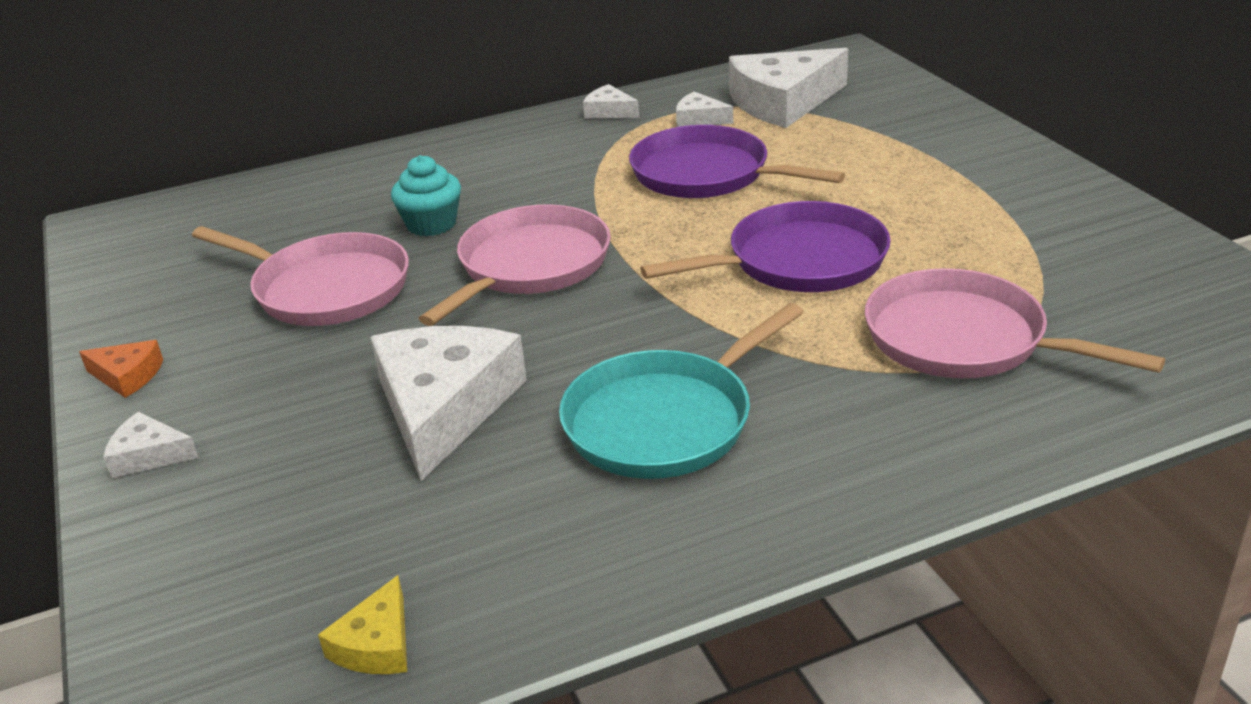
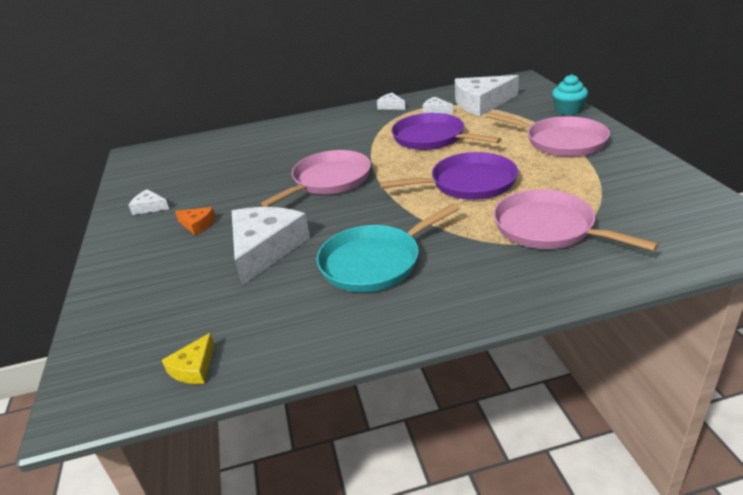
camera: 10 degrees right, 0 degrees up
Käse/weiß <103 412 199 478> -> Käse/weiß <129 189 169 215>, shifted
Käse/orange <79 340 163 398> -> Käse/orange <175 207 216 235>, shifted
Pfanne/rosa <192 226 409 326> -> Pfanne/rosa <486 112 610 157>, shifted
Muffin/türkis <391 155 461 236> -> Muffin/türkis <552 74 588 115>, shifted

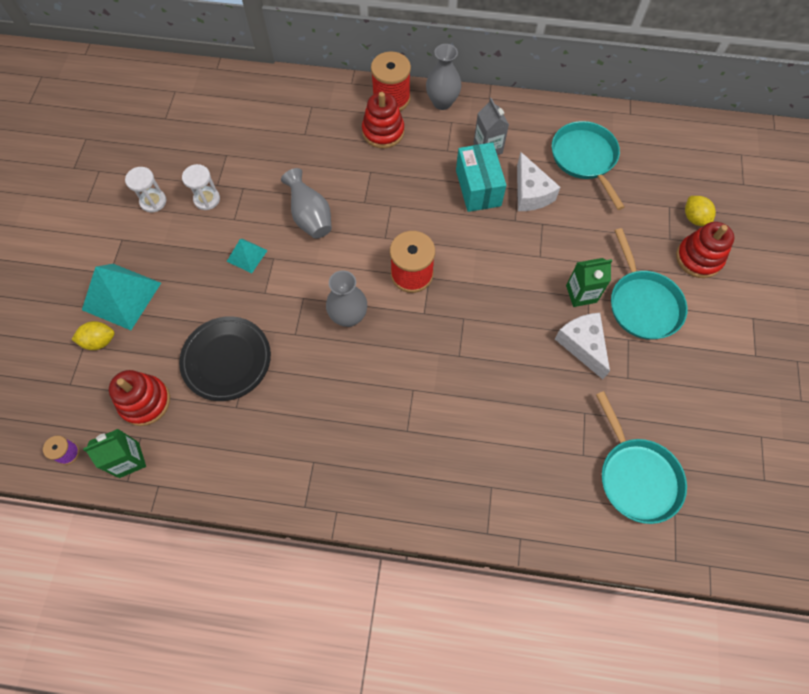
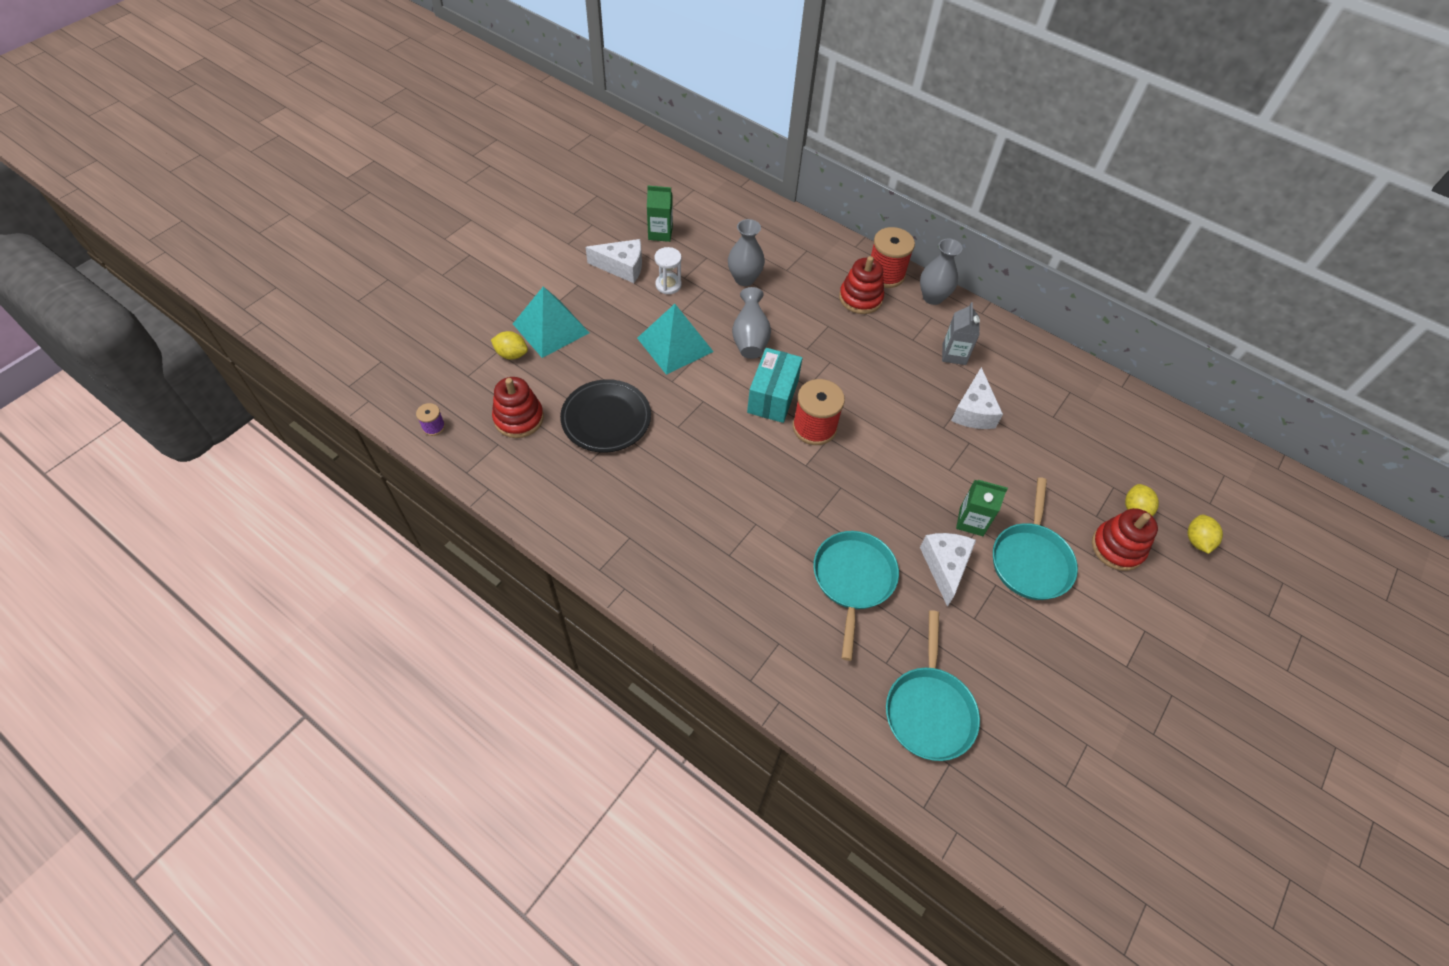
camera: 25 degrees right, 10 degrees down
Sanduhr/weiß <125 167 166 212> -> Käse/weiß <586 239 642 283>
Pyramide/türkis <227 239 268 273> -> Pyramide/türkis <637 304 714 375>, x1.87
Getränkekarton/grün <83 429 146 478> -> Getränkekarton/grün <647 186 673 242>, shifted
Vase/grau <326 270 367 327> -> Vase/grau <728 219 765 286>, shifted
Schachtel/türkis <456 142 506 212> -> Schachtel/türkis <747 348 803 423>, shifted
Pfanne/türkis <552 121 625 210> -> Pfanne/türkis <813 531 899 661>, shifted
none -> Zitrone/gelb <1188 515 1223 554>

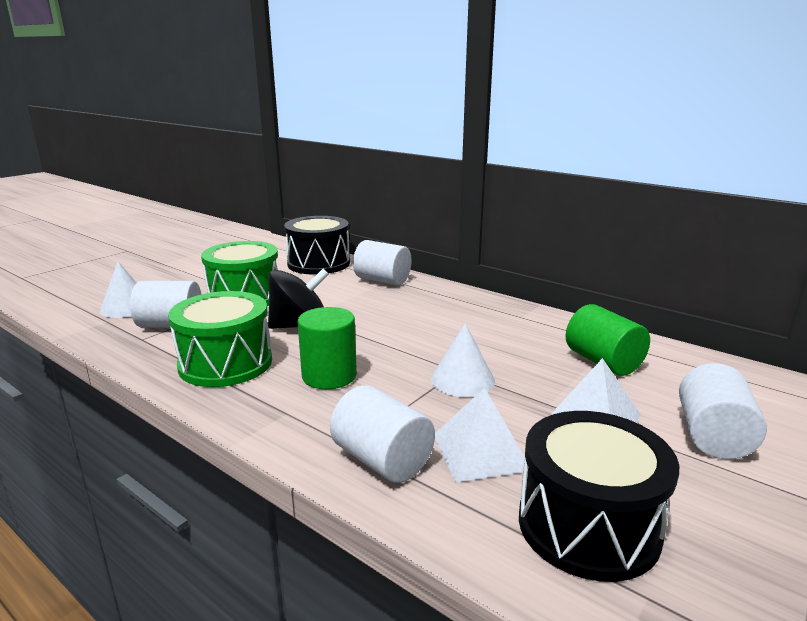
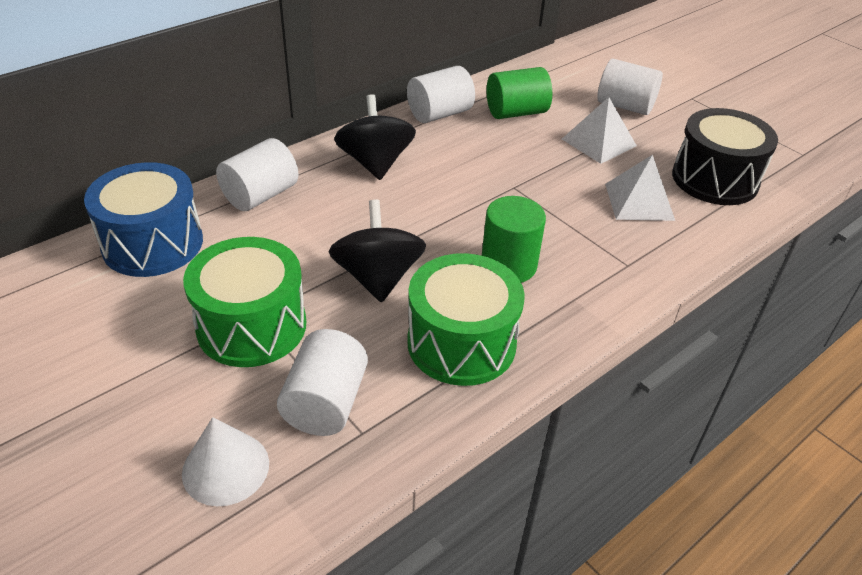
camera: 80 degrees left, 20 degrees up
Trommel/schwarz <284 216 350 275> -> Trommel/blau <84 162 203 277>
none -> Kreisel/schwarz <334 94 416 180>
Vollzylinder/weiß <330 385 435 483> -> Vollzylinder/weiß <407 66 475 123>, shifted
Kegel/weiß <431 323 495 397> -> none

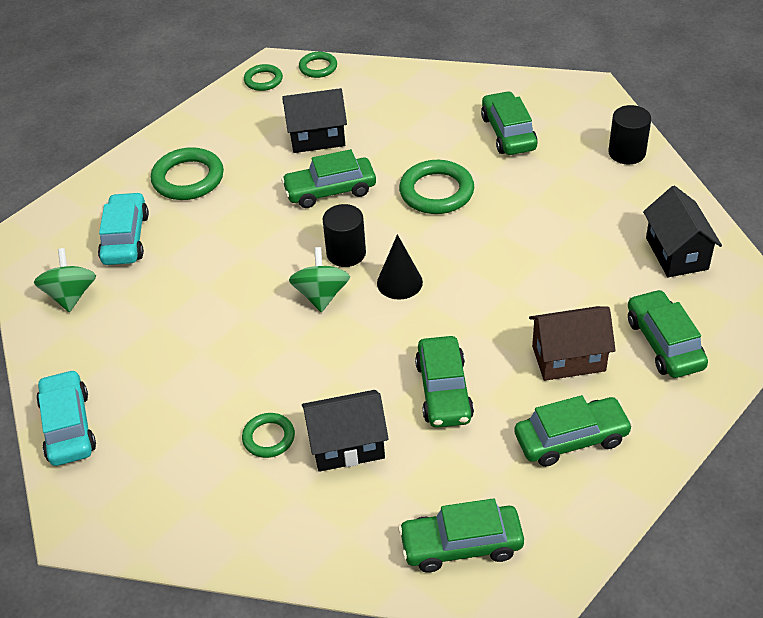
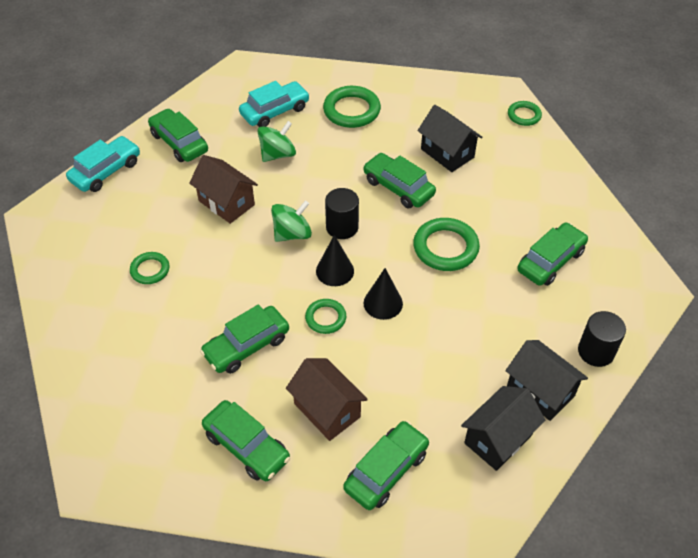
camera: 55 degrees right, 5 degrees up
Auto/grün <398 498 524 573> -> Auto/grün <148 109 208 162>, shifted
none -> Haus/braun <189 155 258 224>
Kreisel/grün <34 248 96 312> -> Kreisel/grün <257 121 296 162>, shifted
Ring/grün <244 64 283 91> -> Ring/grün <305 299 346 334>, shifted
none -> Kegel/schwarz <364 268 403 320>
Haus/schwarz <302 390 389 472> -> Haus/schwarz <505 340 588 421>, shifted

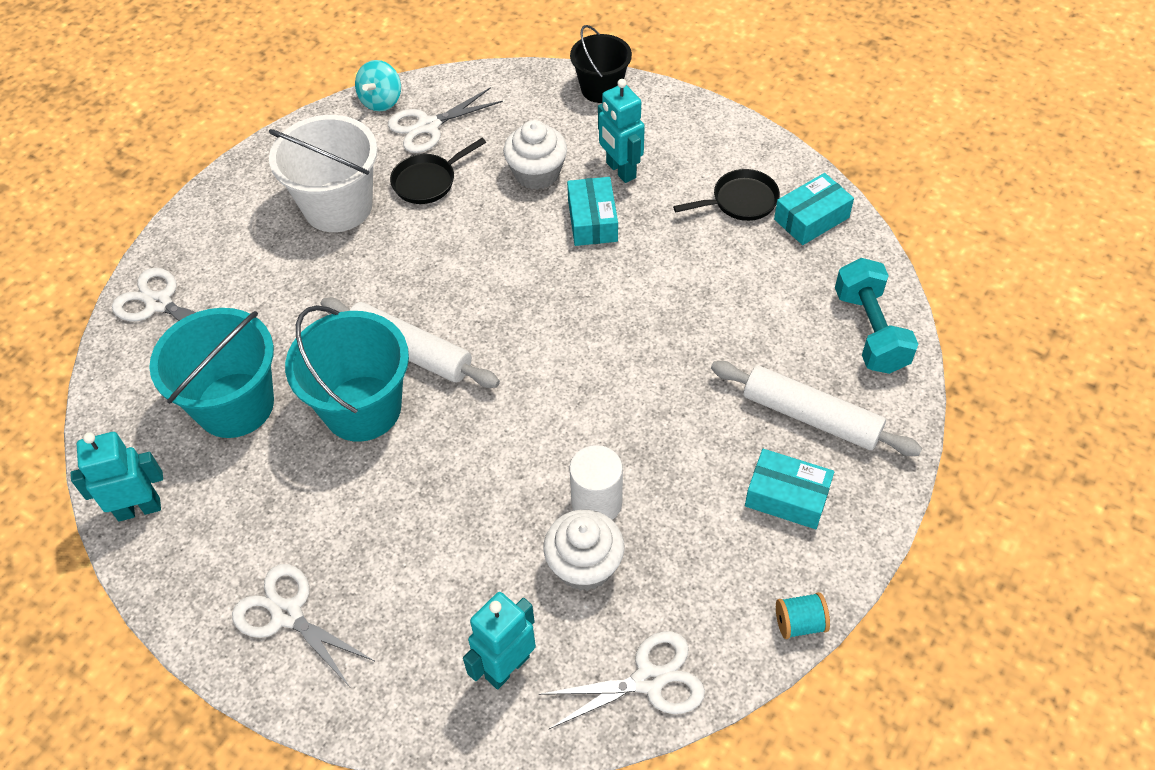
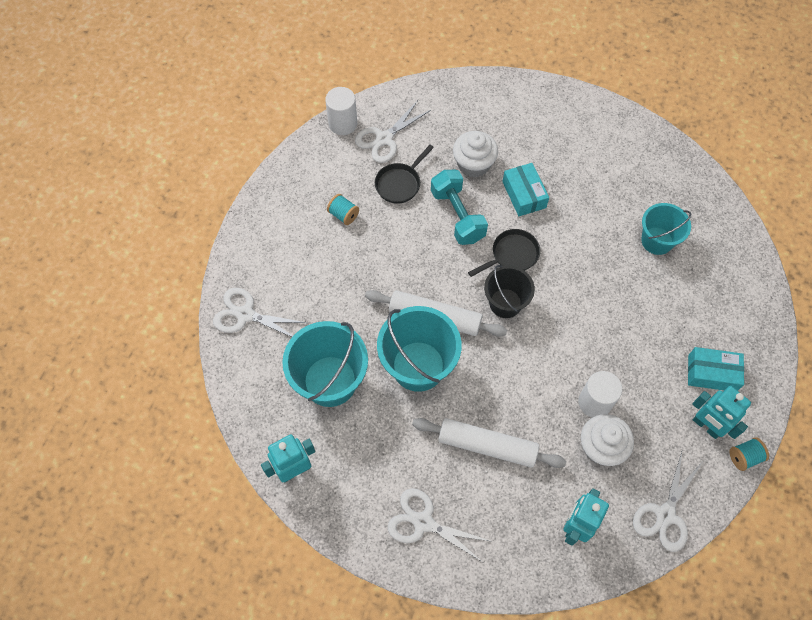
camera: 15 degrees left, 10 degrees up
Kreisel/türkis <355 60 401 111> -> Vollzylinder/weiß <325 87 357 135>
Eimer/weiß <269 115 378 232> -> Garnrolle/türkis <327 194 359 225>
Nudelholz/weiß <711 361 922 456> -> Nudelholz/weiß <412 418 566 468>, shifted
Hantel/türkis <835 258 918 374> -> Hantel/türkis <431 170 488 245>, shifted
Pfanne/schwarz <673 169 780 221> -> Pfanne/schwarz <468 229 540 277>, shifted
Eimer/schwarz <570 25 632 103> -> Eimer/schwarz <484 265 535 318>, shifted
Schere/weiß <539 631 705 729> -> Schere/weiß <633 452 703 552>, 150 degrees clockwise
none -> Eimer/türkis <641 203 691 255>
Roboter/türkis <598 79 645 183> -> Roboter/türkis <692 386 751 439>, shifted
Schachtel/türkis <774 173 854 245> -> none

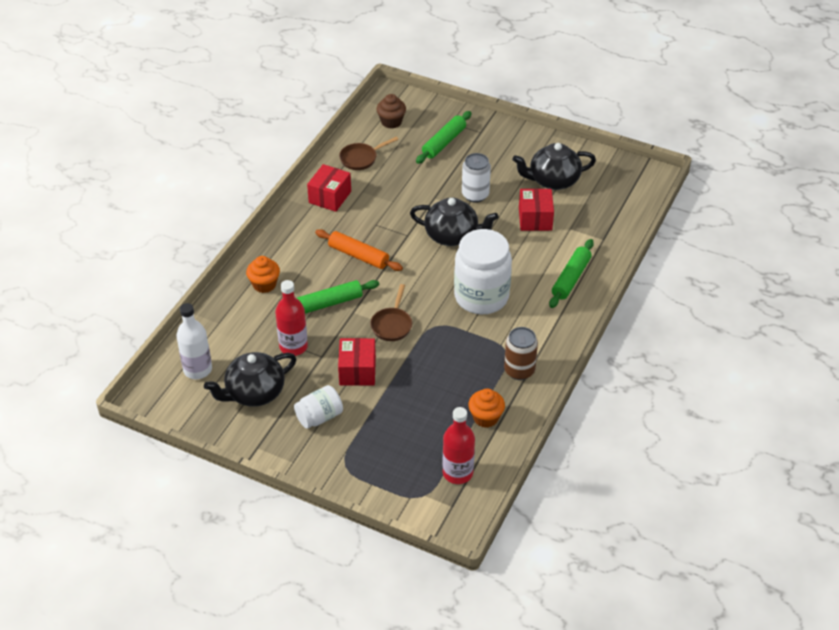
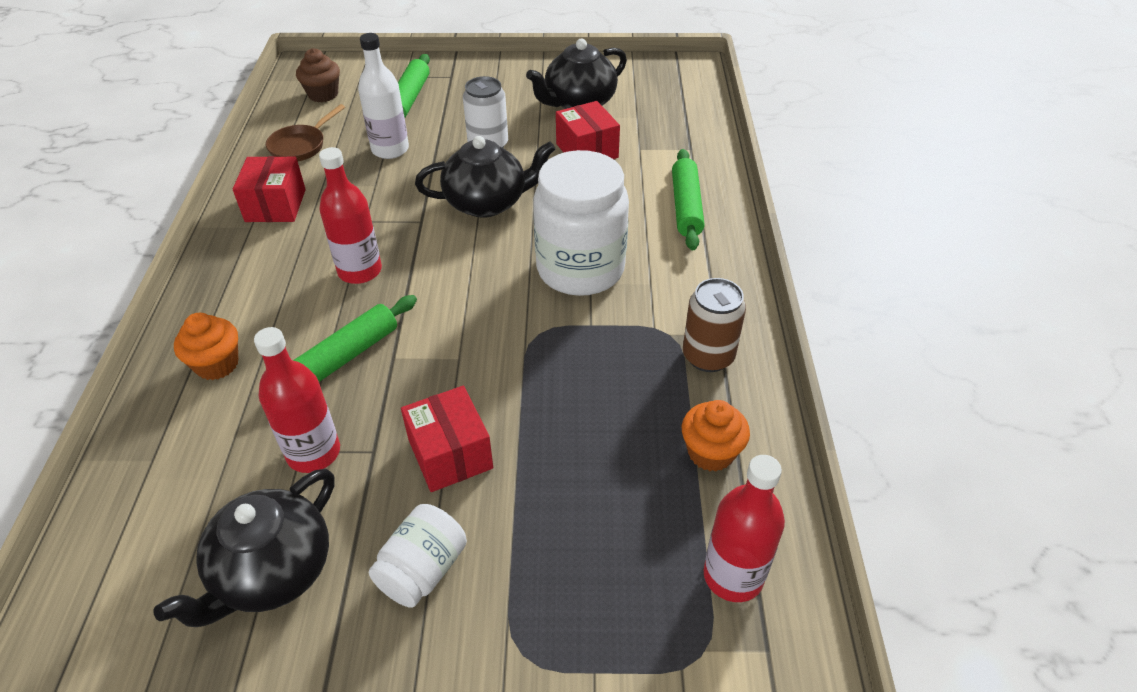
camera: 25 degrees left, 0 degrees up
Nudelholz/orange <315 229 403 271> -> Flasche/rot <319 147 382 284>
Flasche/weiß <176 303 212 379> -> Flasche/weiß <358 33 409 159>, shifted
Pfanne/braun <370 284 412 341> -> none

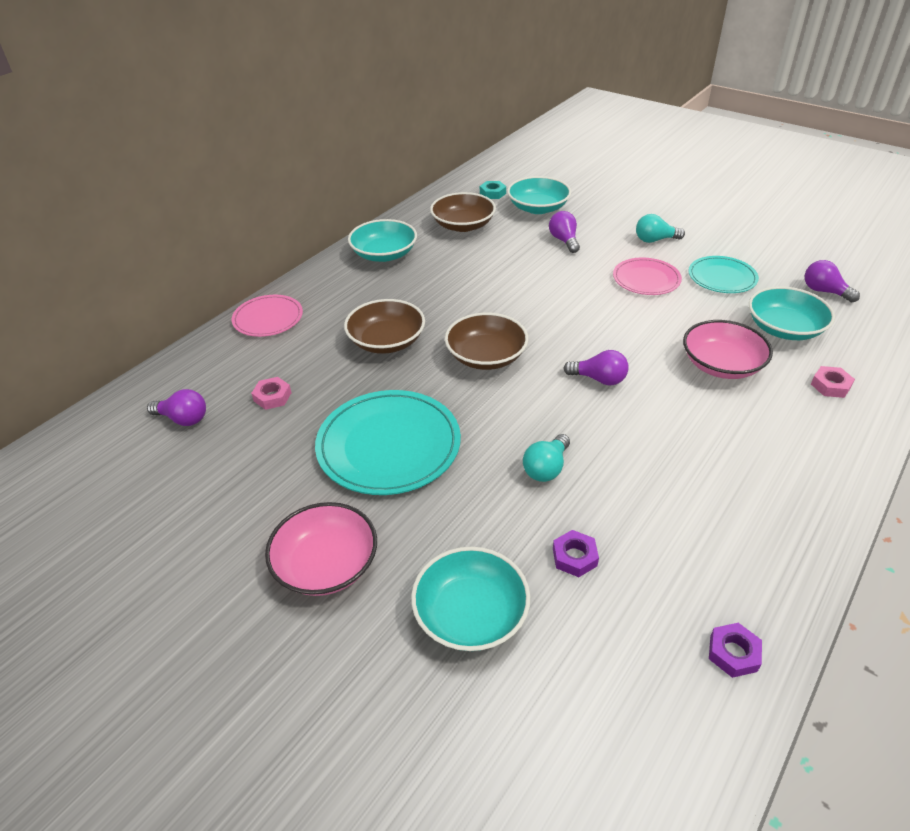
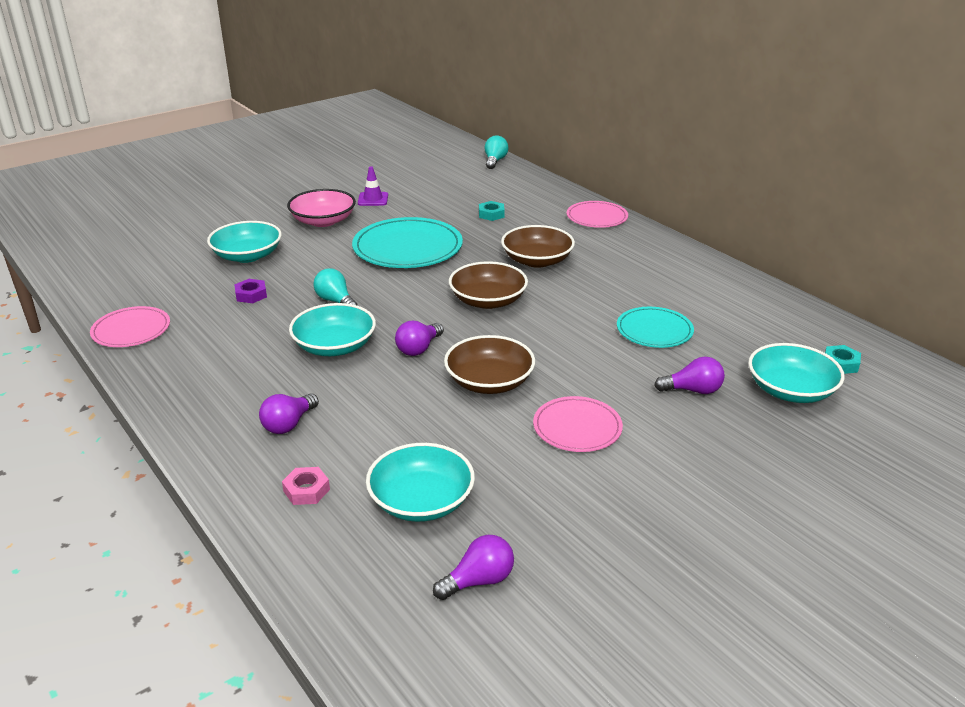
camera: 105 degrees right, 10 degrees down
Sechskantmutter/lila <709 623 762 678> -> Teller/rosa <90 306 170 347>
Glühbirne/lila <147 389 206 426> -> Glühbirne/lila <259 393 319 434>, shifted
Schüssel/türkis <348 219 417 262> -> Schüssel/türkis <289 303 376 356>, shifted
none -> Leitkegel/lila <358 167 388 206>
Schüssel/braun <430 192 496 232> -> Schüssel/braun <444 335 535 394>, shifted
Sechskantmutter/rosa <251 377 291 410> -> Sechskantmutter/türkis <479 201 505 221>
Glühbirne/türkis <636 214 685 243> -> Glühbirne/türkis <485 136 509 169>, shifted
Teller/türkis <689 256 759 293> -> Teller/türkis <617 307 694 348>, shifted
Schüssel/rosa <683 320 773 379> -> none

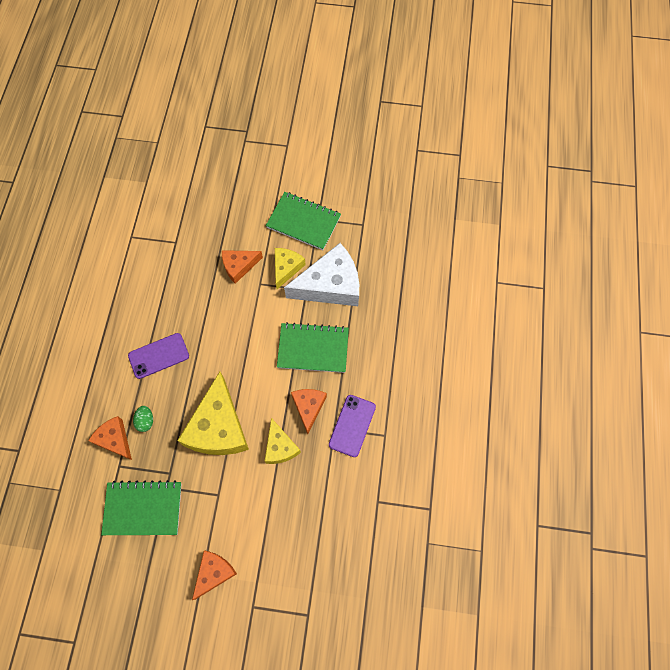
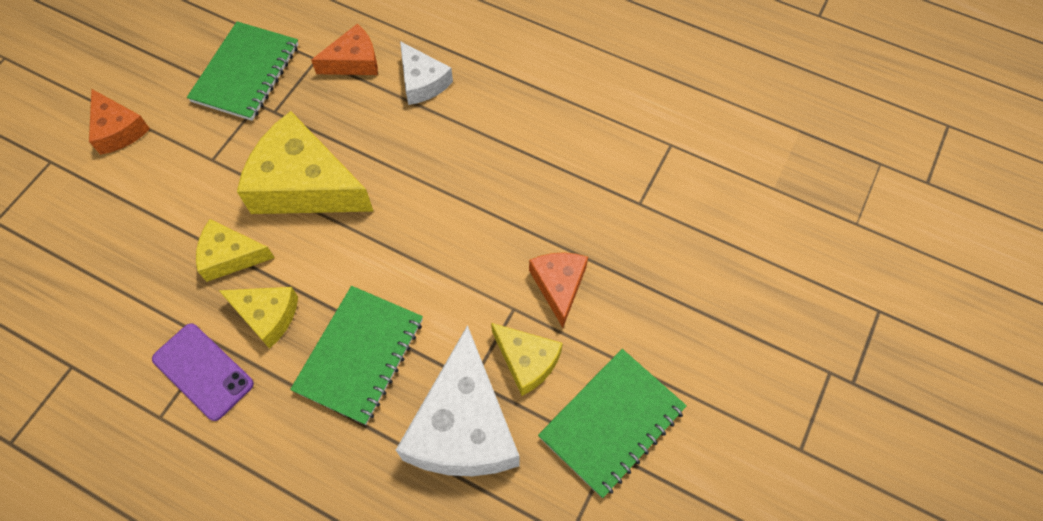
camera: 110 degrees right, 5 degrees down
Käse/orange <291 389 327 434> -> Käse/gelb <219 287 298 349>
none -> Käse/weiß <400 41 453 105>
Handy/lila <128 333 189 379> -> none
Ei/grün <133 406 153 432> -> none

